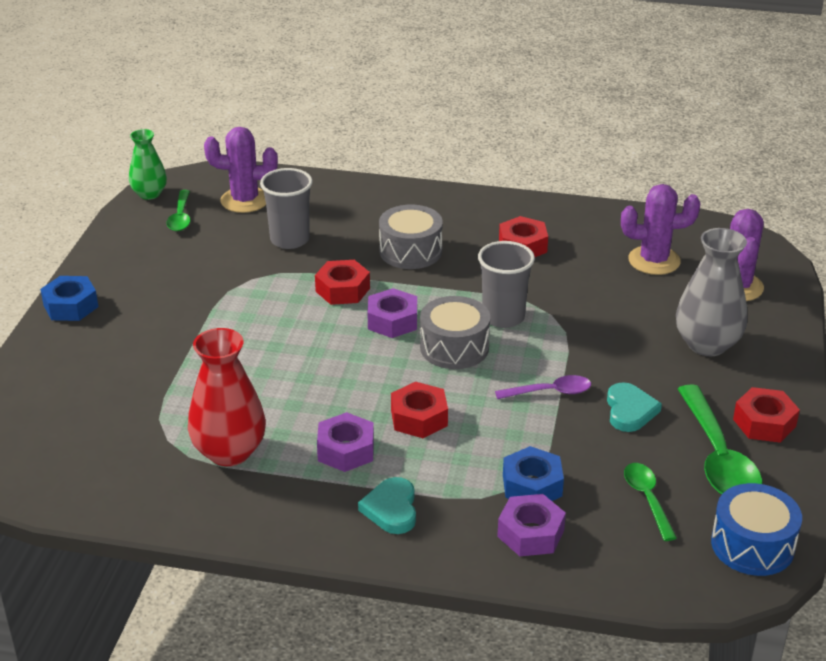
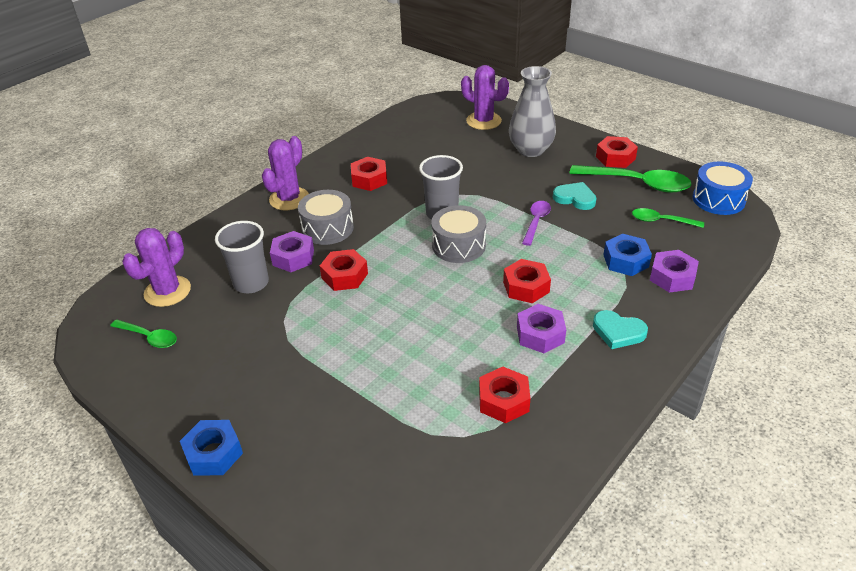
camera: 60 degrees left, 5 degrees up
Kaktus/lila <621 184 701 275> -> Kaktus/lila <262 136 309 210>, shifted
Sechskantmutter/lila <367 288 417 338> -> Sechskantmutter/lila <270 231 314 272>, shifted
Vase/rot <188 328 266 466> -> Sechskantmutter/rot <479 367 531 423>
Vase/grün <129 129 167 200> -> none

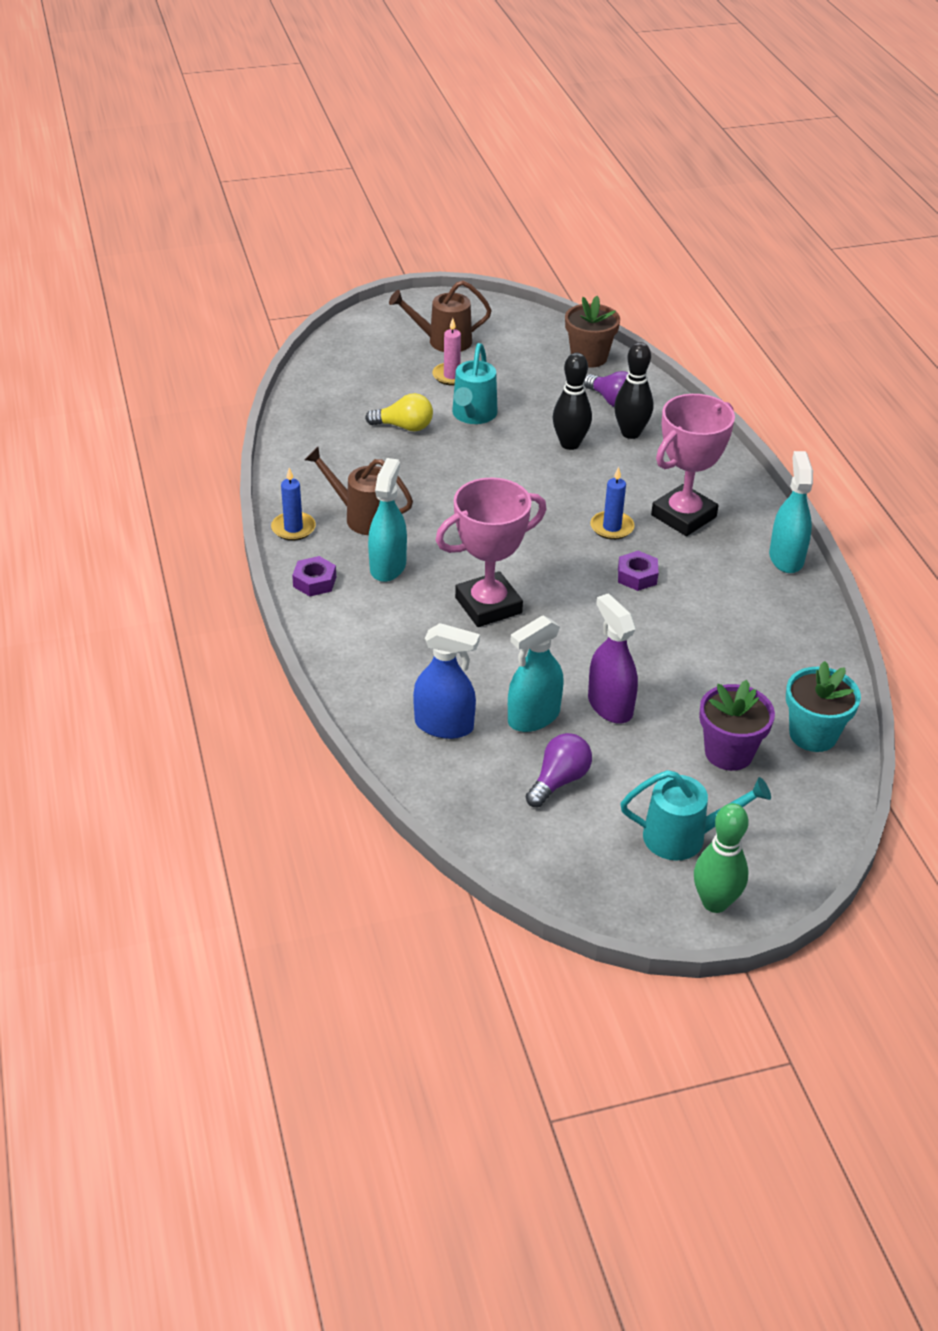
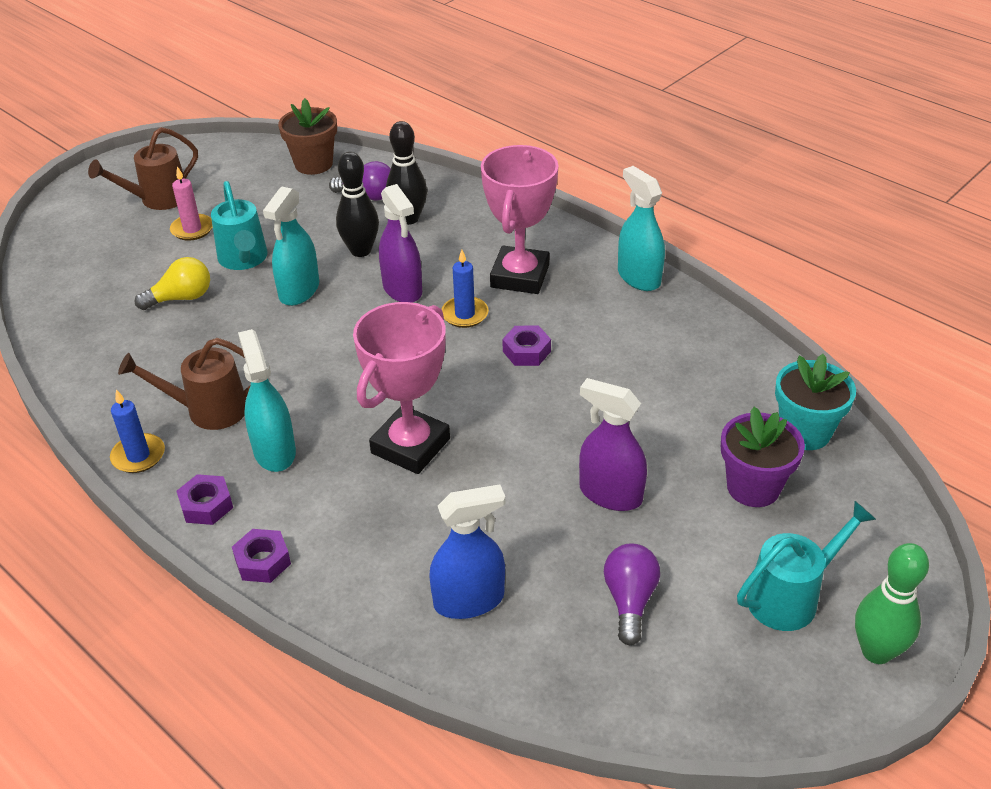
camera: 30 degrees left, 0 degrees up
none -> Sechskantmutter/lila <232 529 291 583>
Sprühflasche/türkis <508 615 564 732> -> Sprühflasche/türkis <263 186 319 306>, shifted
none -> Sprühflasche/lila <379 184 422 303>

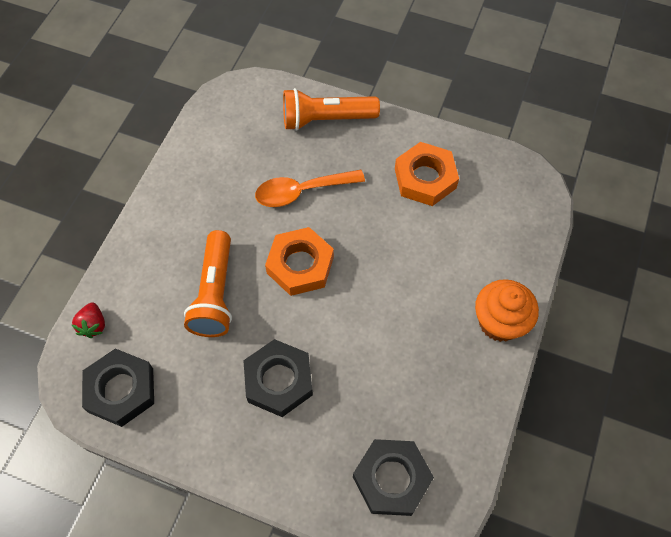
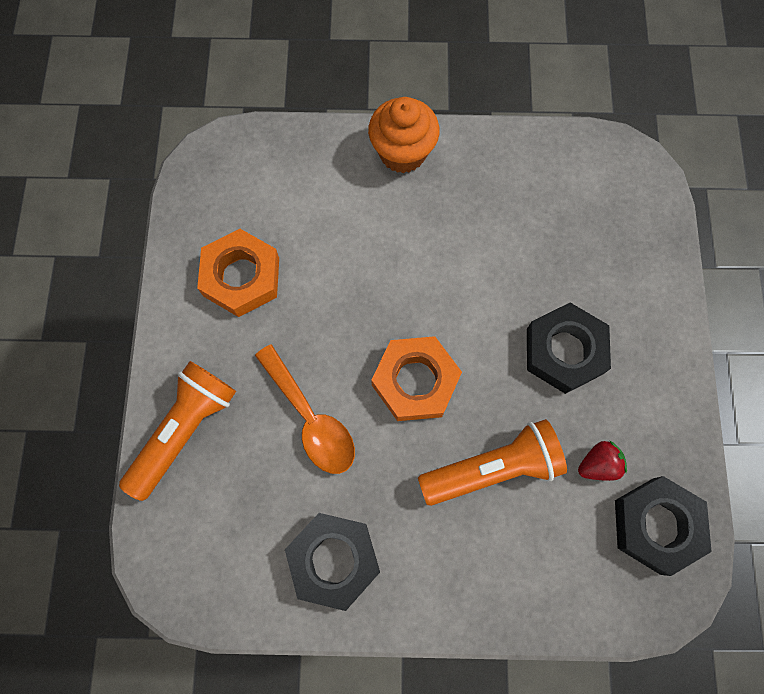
camera: 110 degrees left, 10 degrees up
Taschenlampe/orange <283 88 380 131> -> Taschenlampe/orange <119 361 236 501>, 120 degrees counterclockwise
Sechskantmutter/schwarz <353 439 434 516> -> Sechskantmutter/schwarz <285 513 380 611>, shifted
Erdbeere/rot <72 302 105 338> -> Erdbeere/rot <578 441 627 481>, shifted

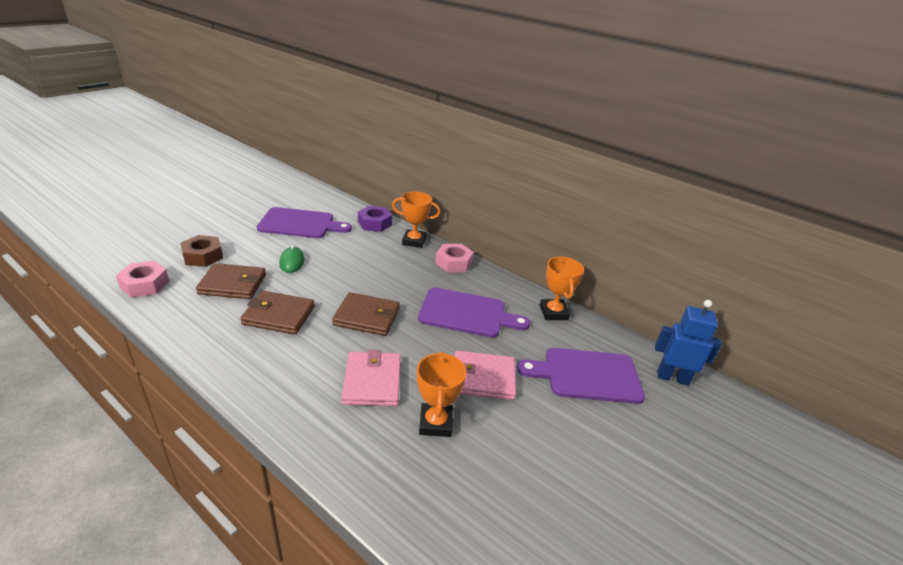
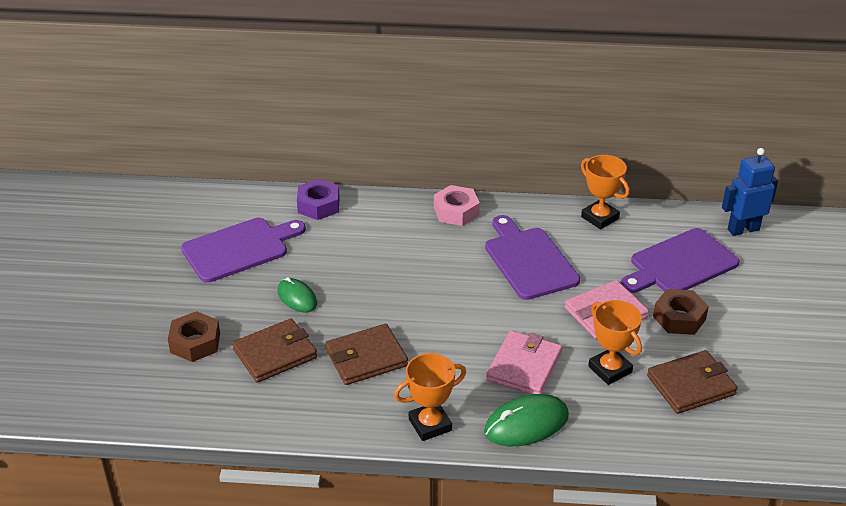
camera: 30 degrees left, 5 degrees up
Pokal/orange <392 192 440 248> -> Pokal/orange <394 353 466 441>, shifted
none -> Computermaus/grün <484 394 569 446>
Schneidebrett/lila <418 287 530 338> -> Schneidebrett/lila <485 215 580 300>, 90 degrees counterclockwise
Geldbörse/rosa <341 349 401 406> -> Geldbörse/rosa <486 330 562 395>, 60 degrees clockwise
Geldbörse/braun <332 292 400 336> -> Geldbörse/braun <647 350 738 414>, shifted
none -> Sechskantmutter/braun <653 289 709 335>
Sechskantmutter/rosa <116 261 169 298> -> none

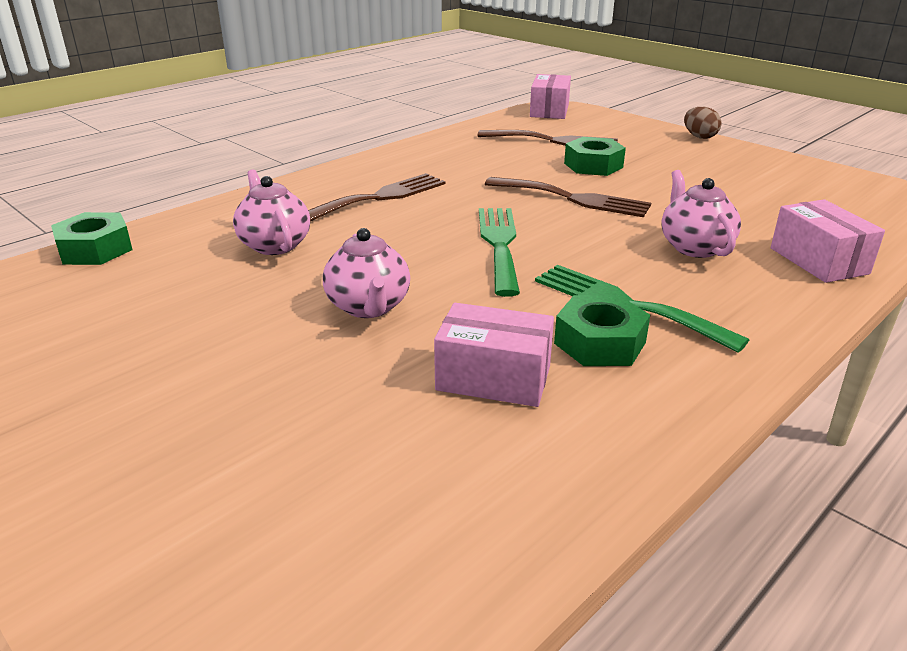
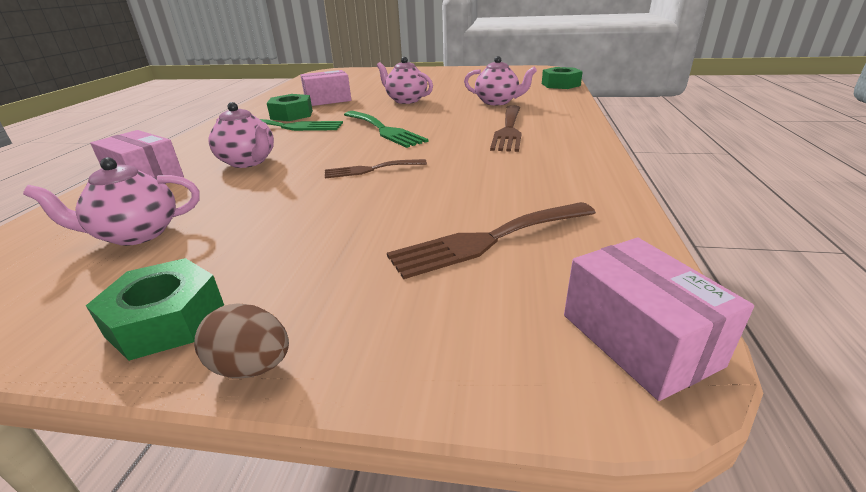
camera: 145 degrees right, 0 degrees up
none -> Teekanne/rosa <23 157 200 246>
Sechskantmutter/grün <564 137 626 176> -> Sechskantmutter/grün <86 258 224 361>, shifted
Gabel/braun <485 177 651 217> -> Gabel/braun <325 159 427 178>, x0.62

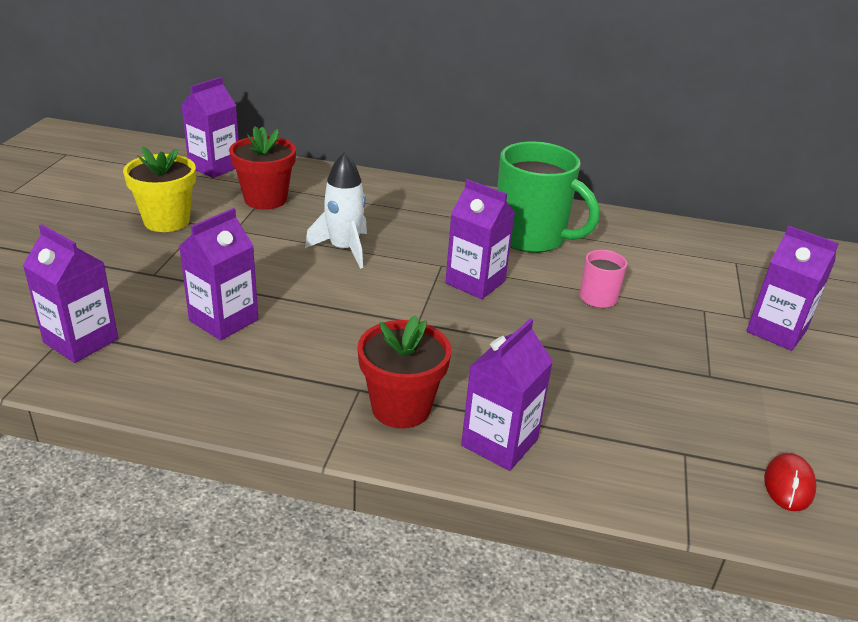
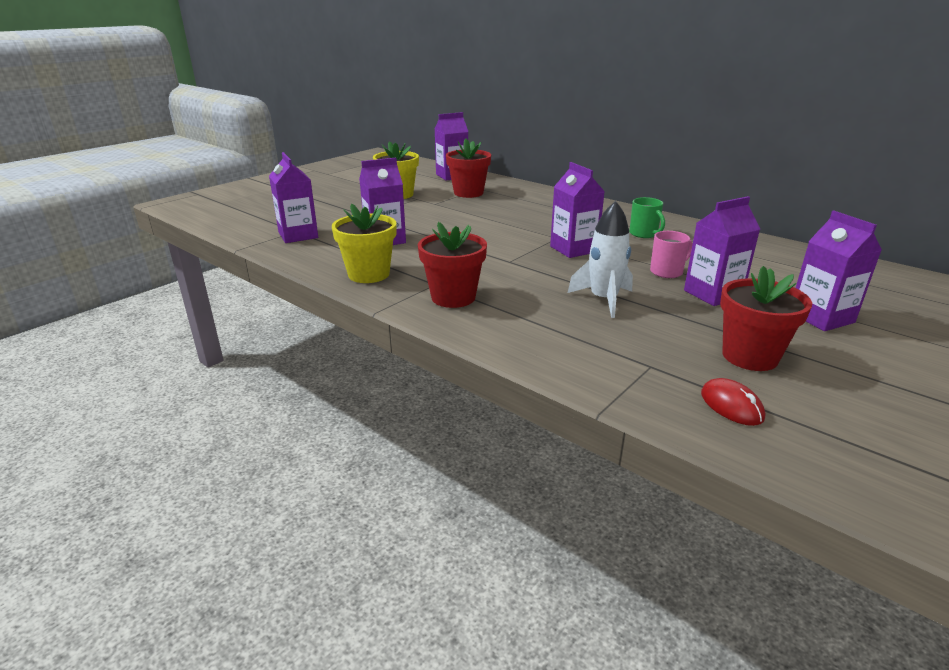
camera: 30 degrees right, 5 degrees down
none -> Blumentopf/gelb <332 204 397 283>
Rakete/weiß <305 152 367 269> -> Rakete/weiß <568 201 633 318>, shifted
Tasse/grün <497 142 600 253> -> Tasse/grün <629 197 665 238>, x0.48
Getränkekarton/lila <461 318 553 471> -> Getränkekarton/lila <684 196 760 306>, shifted
Computermaus/rot <764 453 817 511> -> Computermaus/rot <701 378 765 426>, 75 degrees counterclockwise
none -> Blumentopf/rot <720 266 812 371>

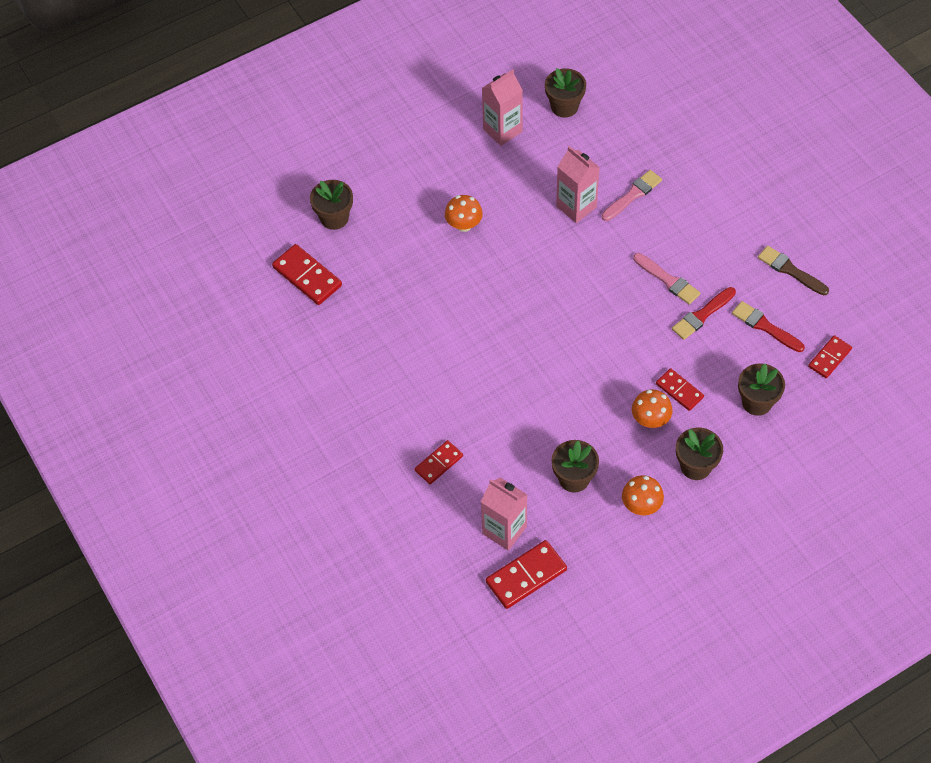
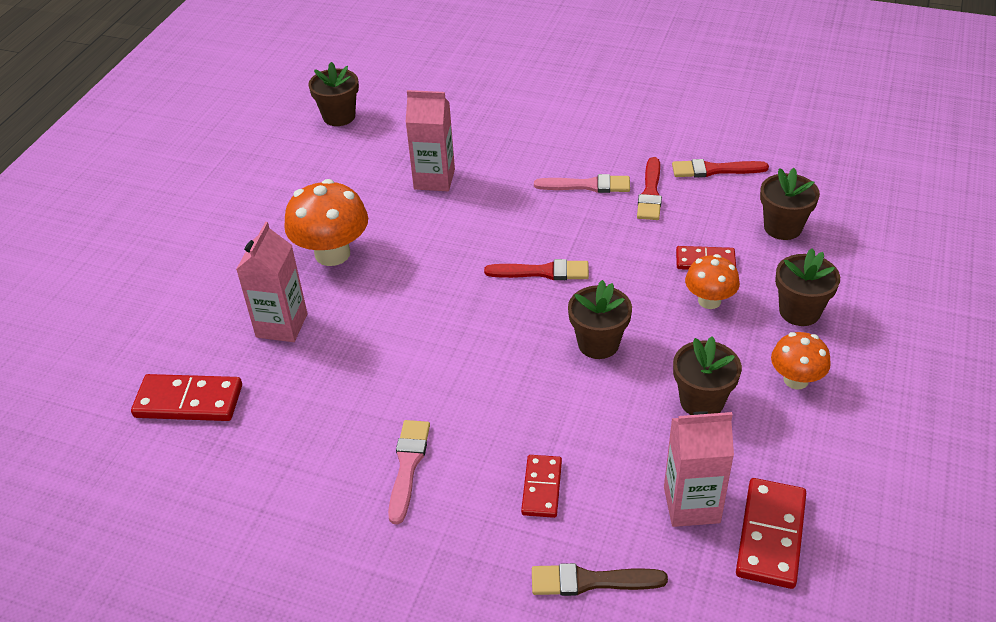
camera: 40 degrees left, 15 degrees down
Getränkekarton/rosa <482 70 523 146> -> Getränkekarton/rosa <236 222 308 342>, shifted
Pilz/orange <445 195 483 232> -> Pilz/orange <284 179 368 266>, x1.65
Pinsel/rosa <602 170 662 221> -> Pinsel/rosa <388 420 430 524>, shifted
none -> Pinsel/rot <484 259 589 280>
Pinsel/braun <758 246 829 296> -> Pinsel/braun <532 563 668 596>, shifted
Blumentopf/braun <310 180 353 230> -> Blumentopf/braun <568 280 632 359>, shifted
Dominostein/rot <808 335 852 378> -> none

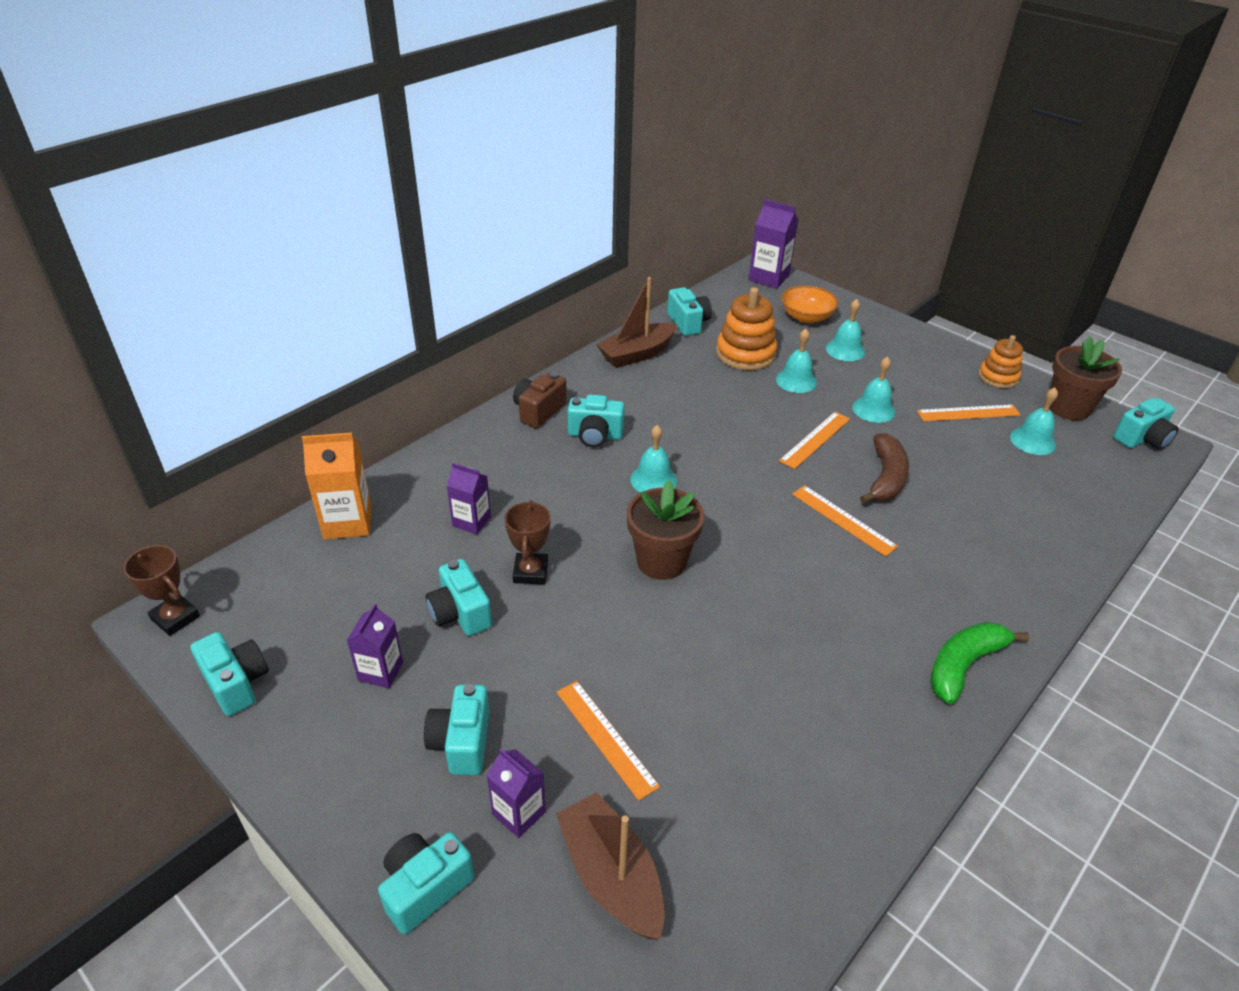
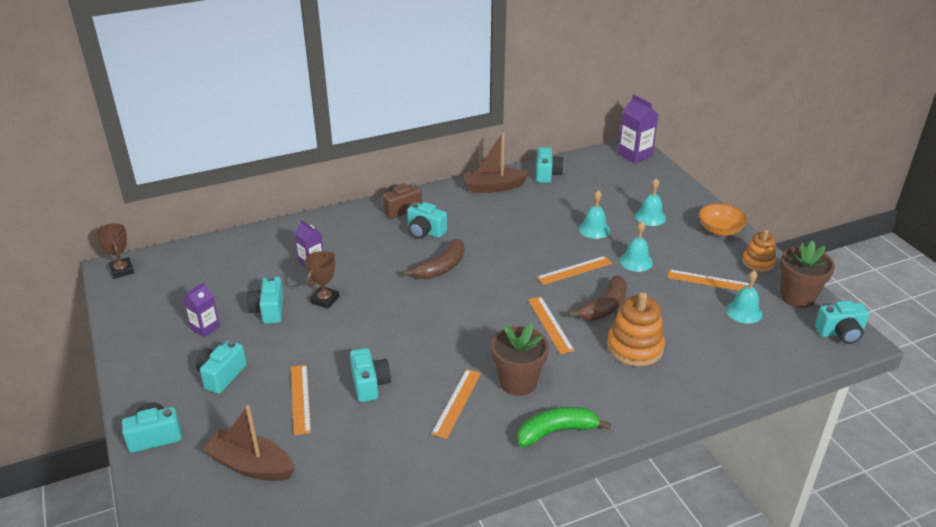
camera: 25 degrees right, 5 degrees down
Boot/braun <556 792 665 940> -> Boot/braun <202 405 295 481>, 60 degrees counterclockwise
Kamera/türkis <191 632 269 716> -> Kamera/türkis <350 348 391 402>, shifted
Glocke/türkis <630 425 677 493> -> Banane/braun <404 239 465 279>
none -> Lineal/orange <431 369 481 439>
Blumentopf/braun <627 480 704 580> -> Blumentopf/braun <491 323 549 396>, shifted
Stapelspielzeug/orange <716 287 777 370> -> Stapelspielzeug/orange <607 292 665 367>, shifted
Schüssel/orange <781 285 838 323> -> Schüssel/orange <699 203 747 236>, shifted
Getränkekarton/orange <302 432 372 540> -> none
Getränkekarton/lila <487 748 546 838> -> none

